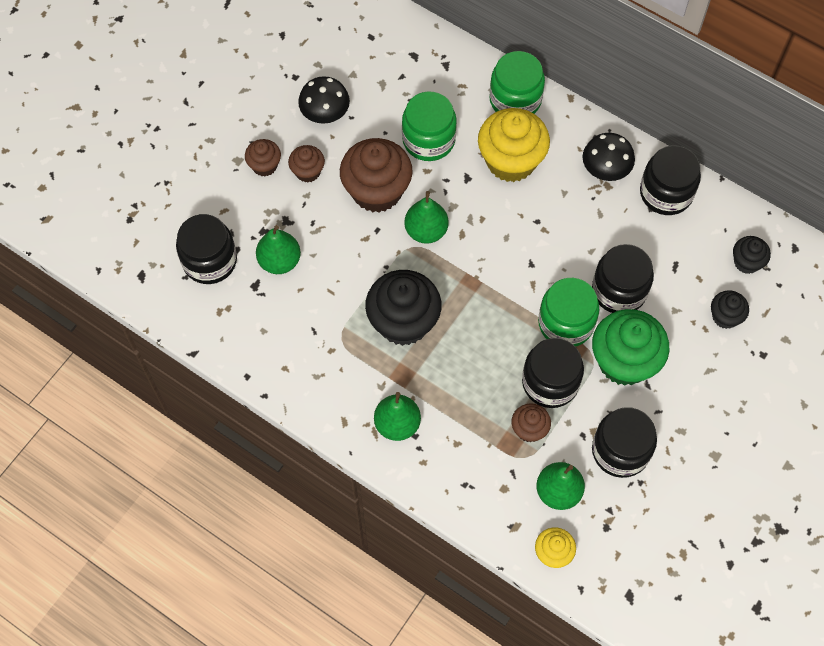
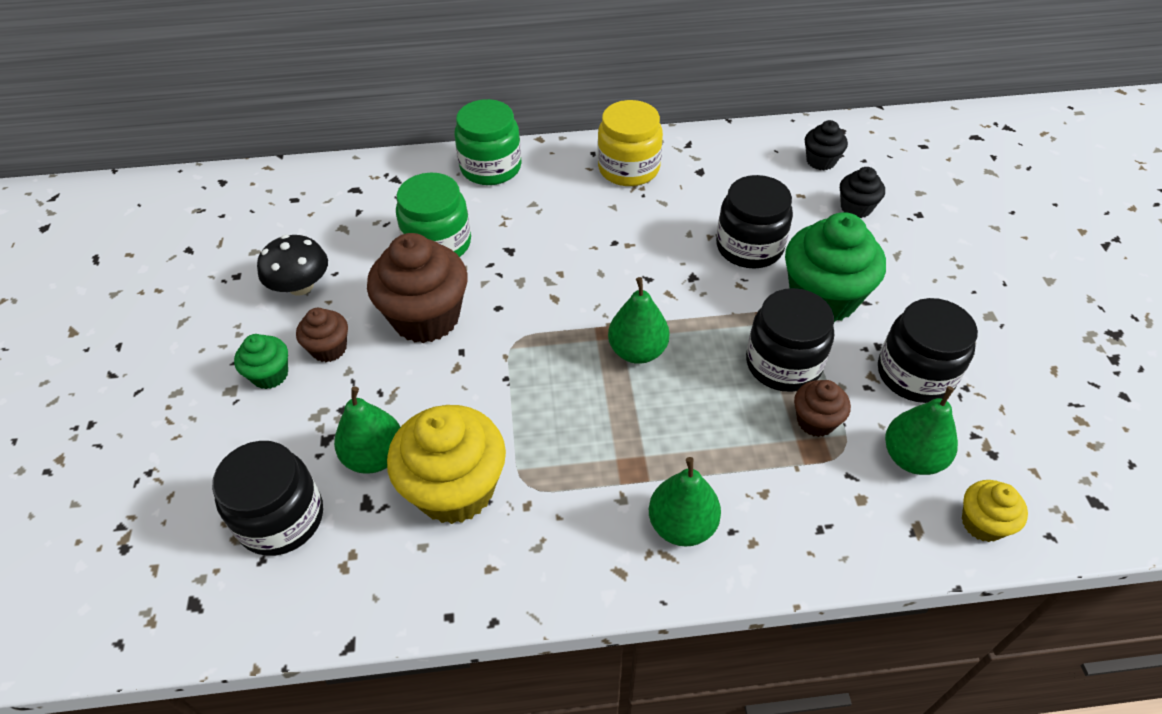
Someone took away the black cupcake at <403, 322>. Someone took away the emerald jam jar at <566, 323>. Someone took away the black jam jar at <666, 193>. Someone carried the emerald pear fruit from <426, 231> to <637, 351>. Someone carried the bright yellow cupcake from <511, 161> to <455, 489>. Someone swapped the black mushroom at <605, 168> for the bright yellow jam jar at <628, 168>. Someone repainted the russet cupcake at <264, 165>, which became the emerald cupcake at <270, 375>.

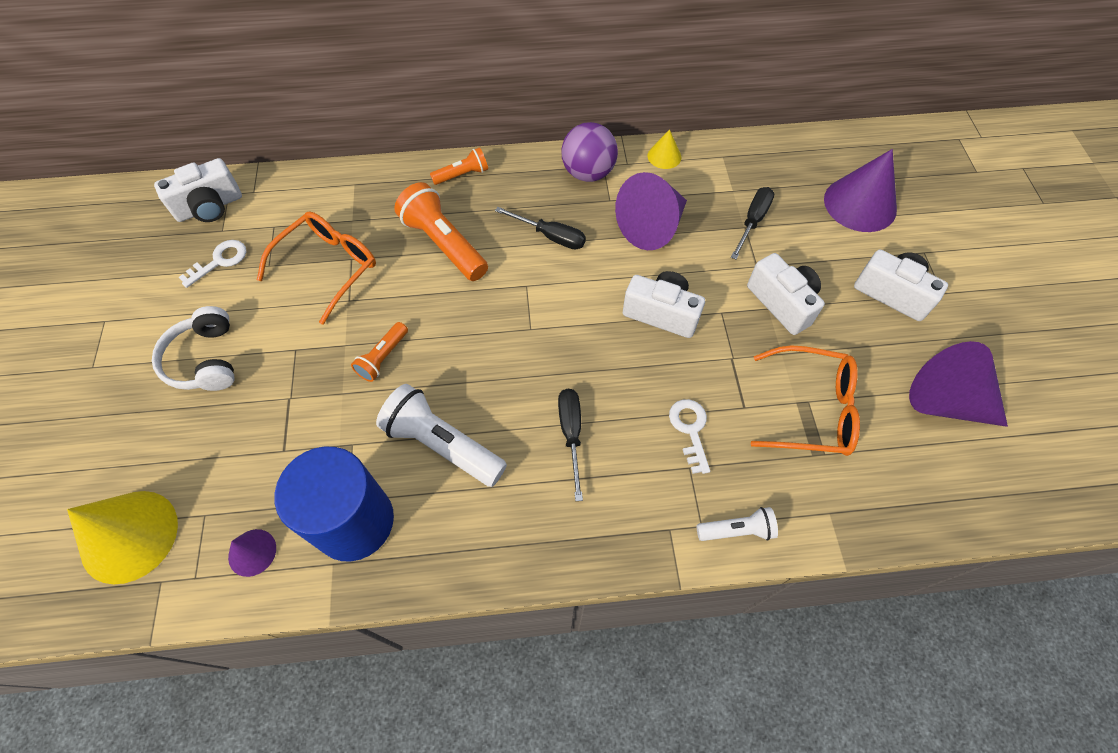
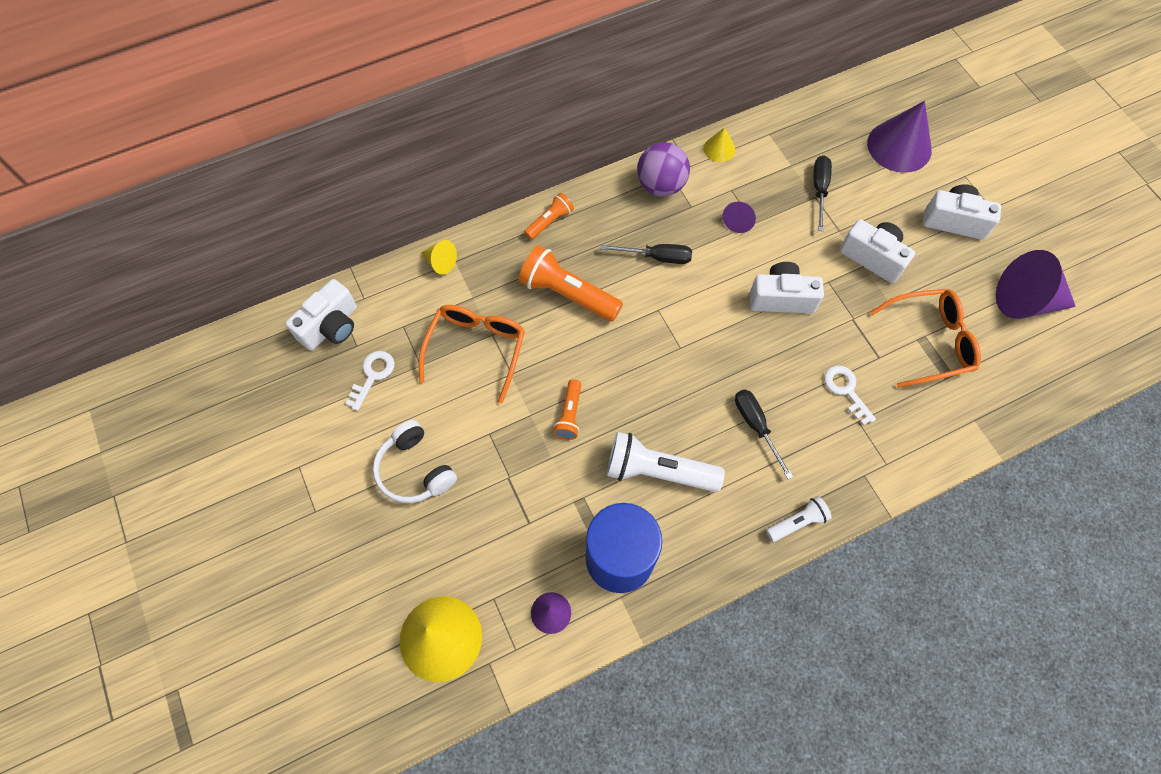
Someone put down the bright yellow cone shape at <440, 262>. Someone carried the pure white torch from <737, 530> to <797, 522>. Someone scaled the purple cone shape at <652, 227> by 0.50.

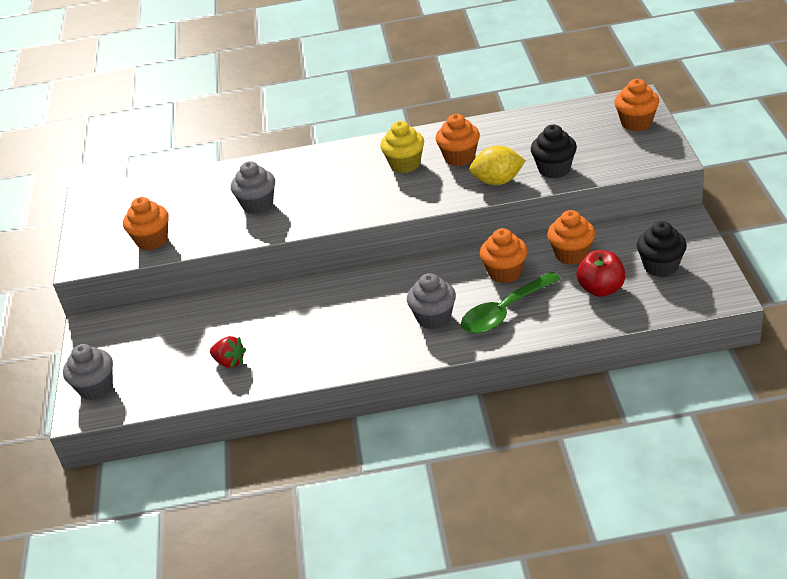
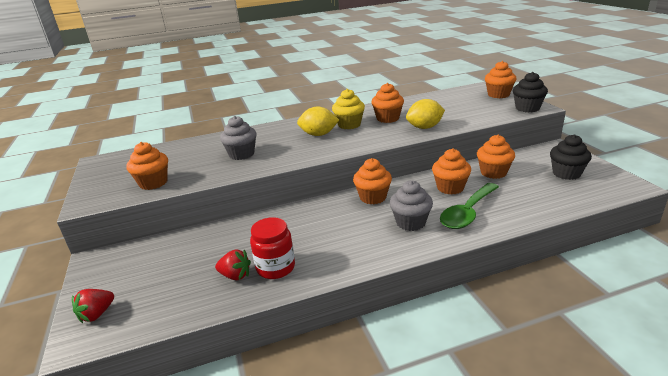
Someone took away the scarlet apple fruit at <601, 289>. Someone put down the scarlet jam jar at <275, 268>. Someone put down the bright yellow citrus fruit at <319, 134>. Someone put down the orange-coloured cupcake at <373, 197>. Someone carried the black cupcake from <554, 169> to <527, 108>. Someone swapped the gray cupcake at <96, 388> for the scarlet toy strawberry at <97, 314>.

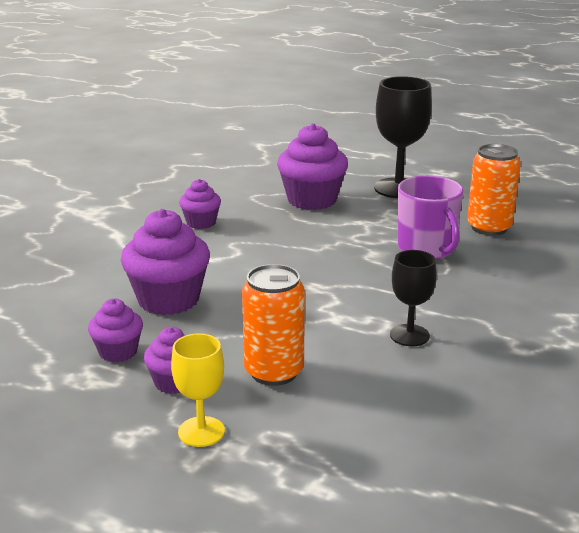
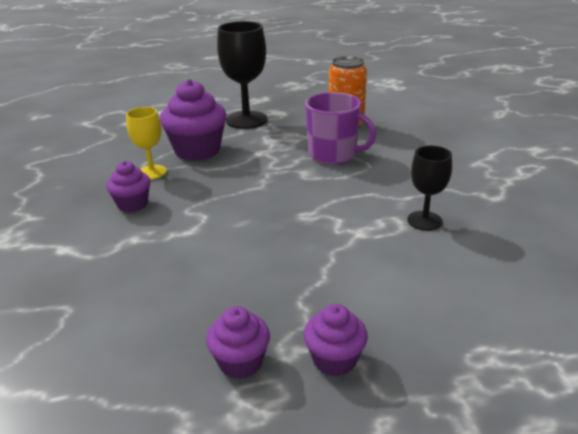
Someone took away the purple cupcake at <168, 300>. Someone took away the orange-coloured soda can at <274, 372>. Someone carried the bright yellow goblet from <201, 432> to <152, 172>.

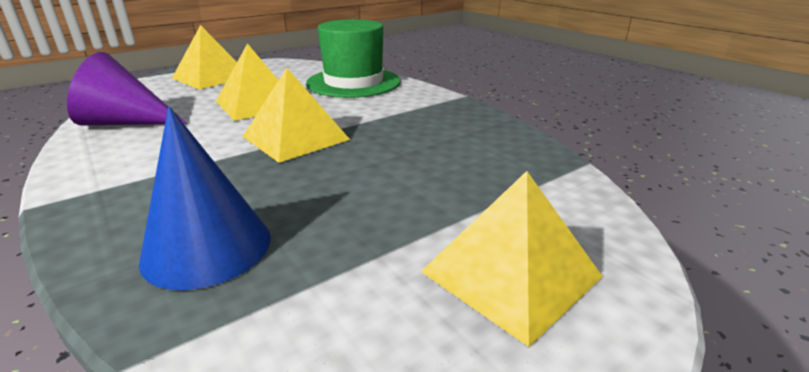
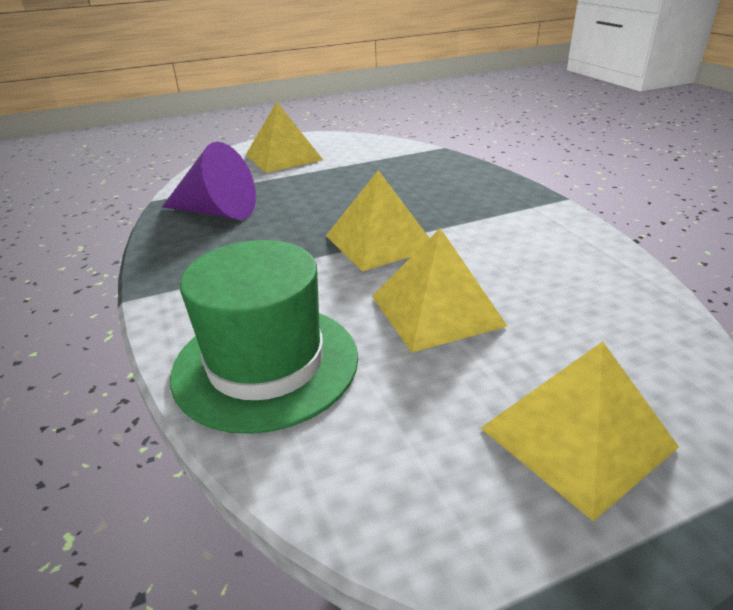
Someone took away the cobalt cone shape at <207, 247>. Someone carried the purple cone shape from <126, 123> to <217, 212>.

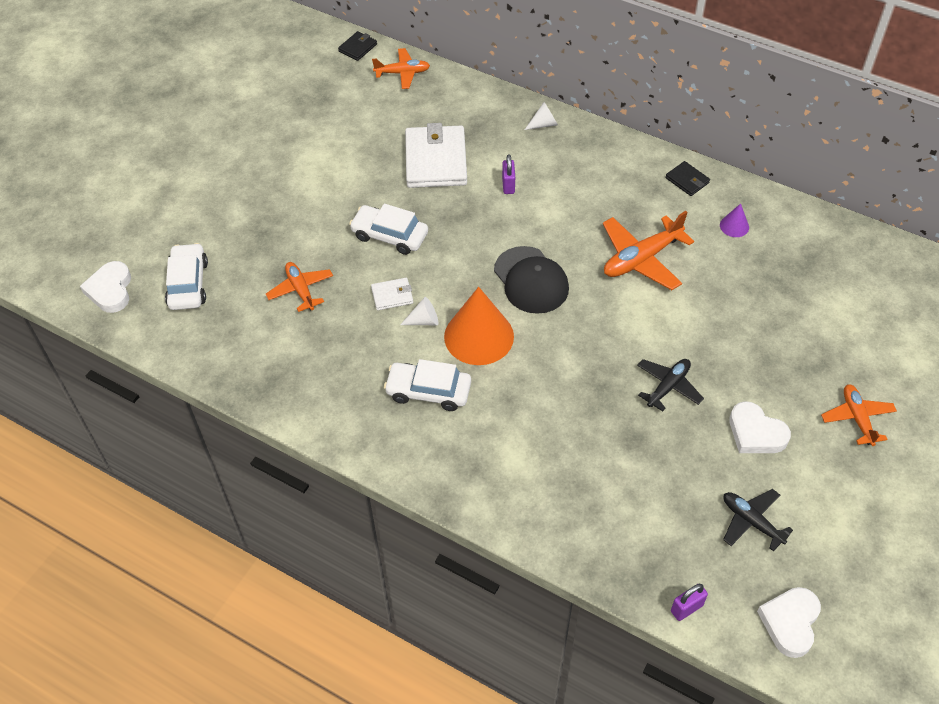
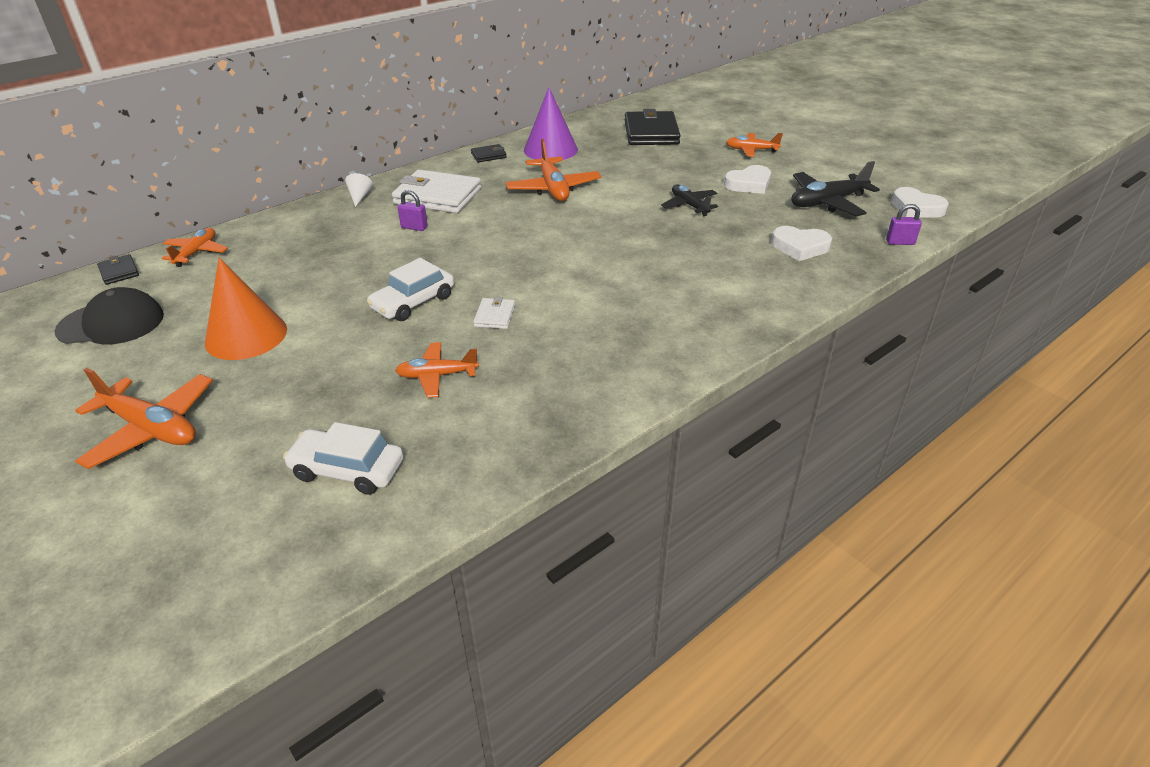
Someone took away the pure white car at <428, 391>. Someone took away the pure white cone shape at <424, 320>. Someone put down the orange-coloured plane at <151, 429>. Someone put down the black card wallet at <651, 133>. Someone carried the pure white heart from <110, 290> to <800, 247>. Someone carried the pure white card wallet from <436, 160> to <437, 196>. Someone carried the orange-coloured cone shape from <479, 336> to <246, 335>. Someone carried the black cap from <531, 280> to <111, 323>. Someone rotated the purple small lock at <686, 608> by 75 degrees counterclockwise. Someone scaled the purple cone shape at <734, 226> by 2.23. Someone scaled the black plane at <751, 521> by 1.57.

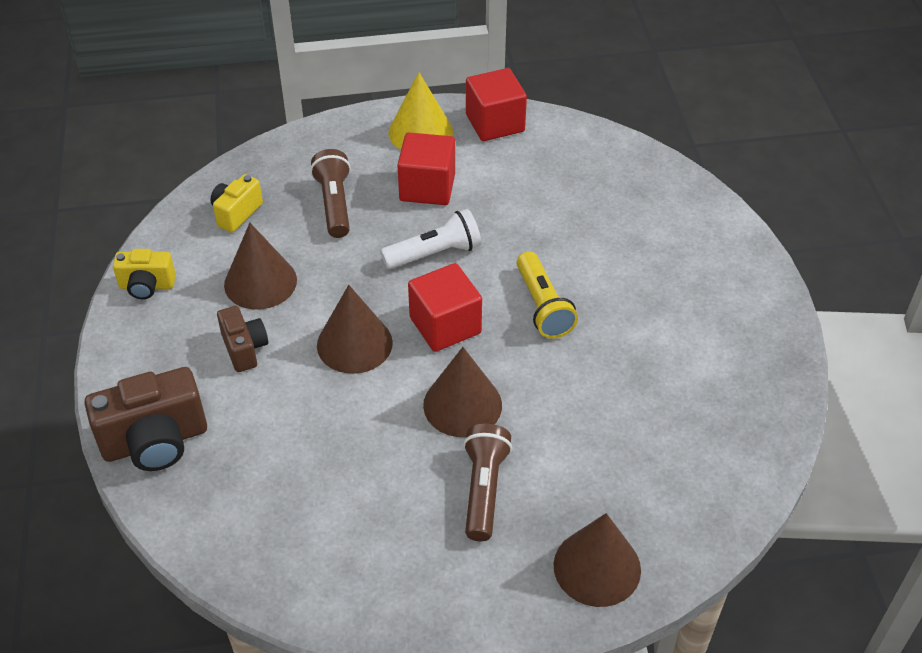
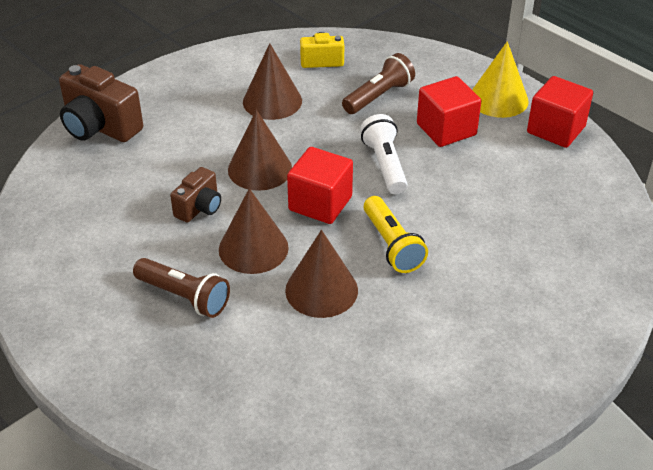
Someone took away the bright yellow compact camera at <147, 286>. Someone carried the russet compact camera from <244, 349> to <199, 208>. Someone carried the russet cone shape from <597, 567> to <321, 290>. Someone rotated the pure white torch at <435, 253> by 135 degrees counterclockwise. Someone rotated the russet torch at <484, 489> by 60 degrees clockwise. Someone rotated the bright yellow torch at <543, 306> by 60 degrees counterclockwise.

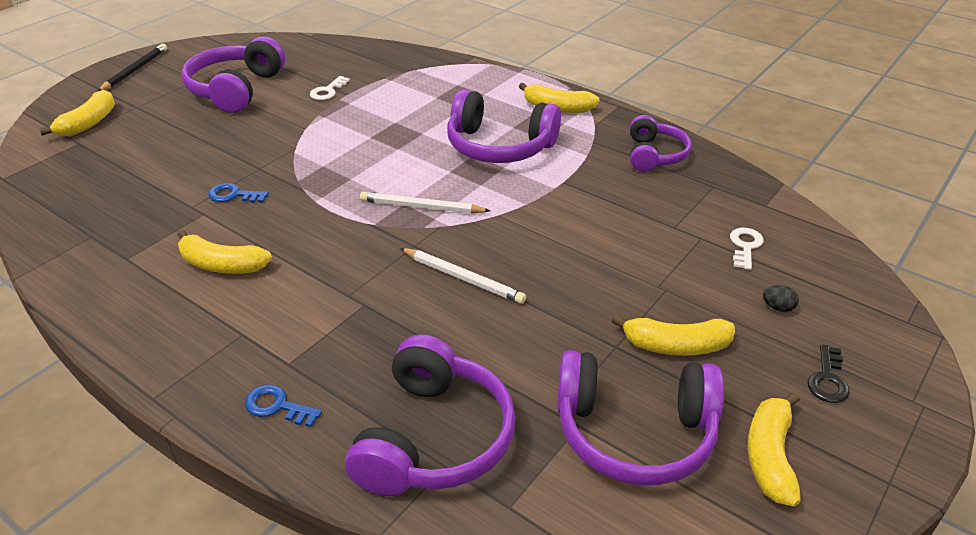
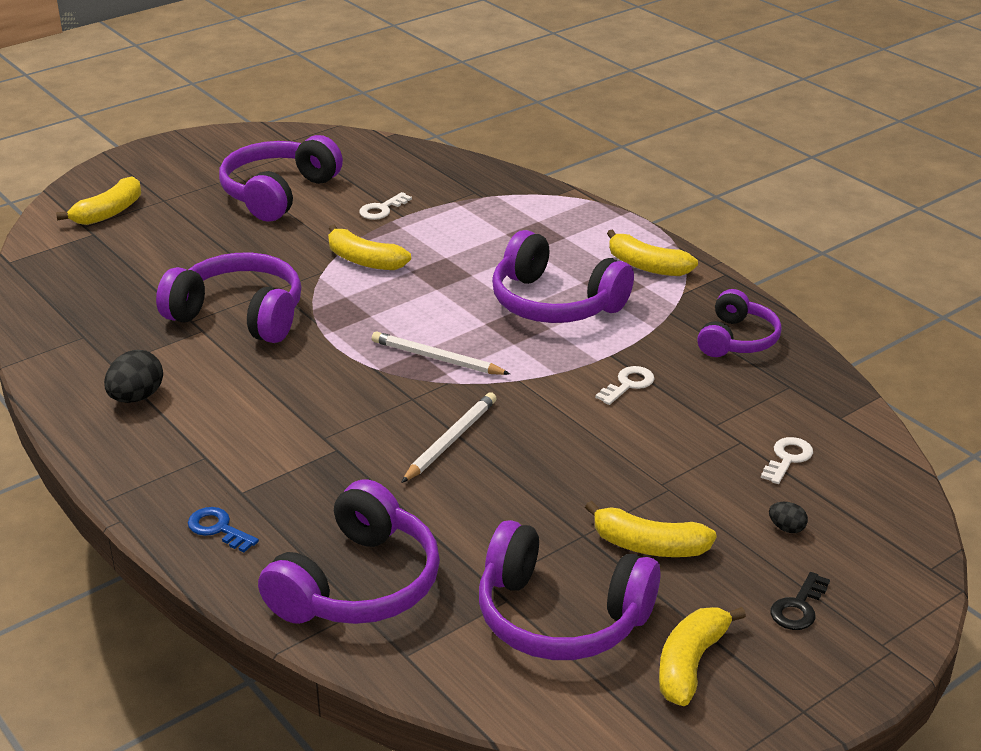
Someone took away the black wooden pencil at <135, 70>. Someone put down the black toy egg at <136, 397>. Someone put down the pure white latchkey at <628, 384>. Someone carried the bright yellow toy banana from <221, 265> to <364, 260>. Someone swapped the cobalt latchkey at <233, 195> for the purple over-ear headphones at <239, 315>. Someone rotated the pure white wooden pencil at <463, 278> by 105 degrees counterclockwise.

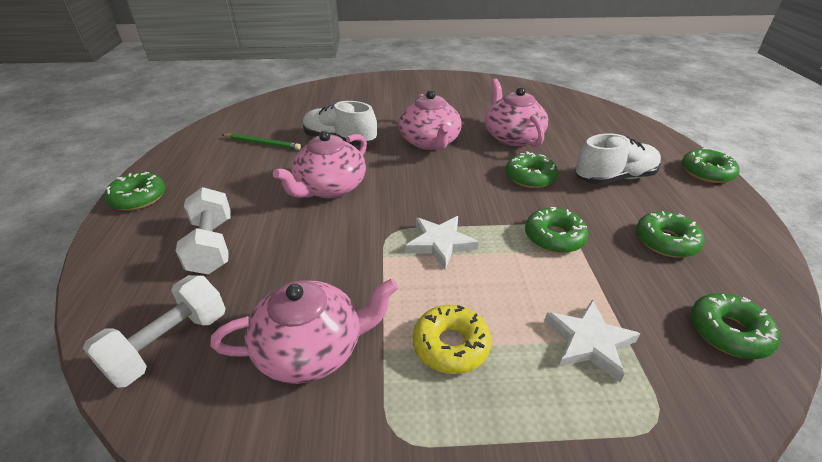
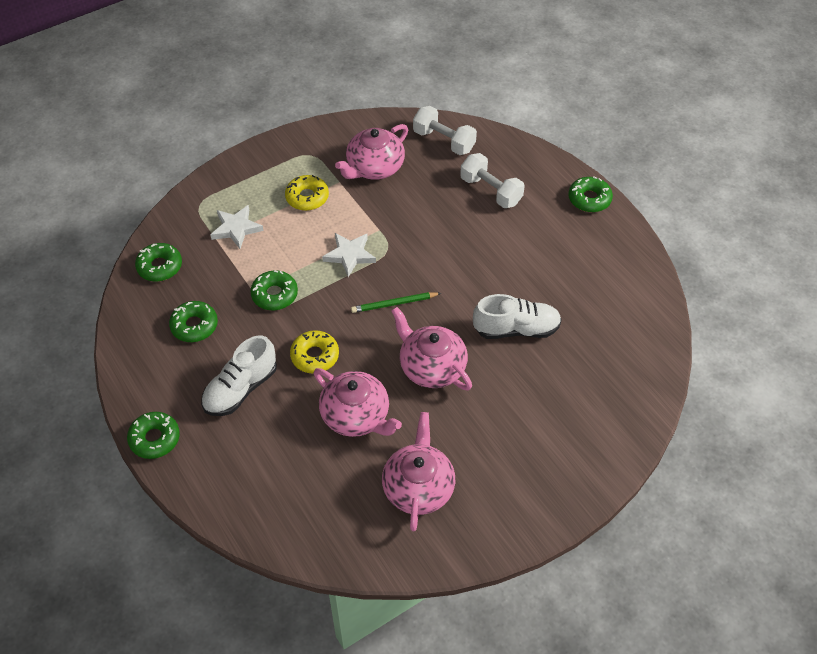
Someone carried the emerald wooden pencil from <262, 143> to <394, 304>. Someone carried the rose-pink china teapot from <330, 188> to <418, 487>. Someone repainted the emerald glazed donut at <530, 177>, which became the bright yellow glazed donut at <315, 356>. Someone rotated the pure white hand weight at <169, 344> by 60 degrees counterclockwise.

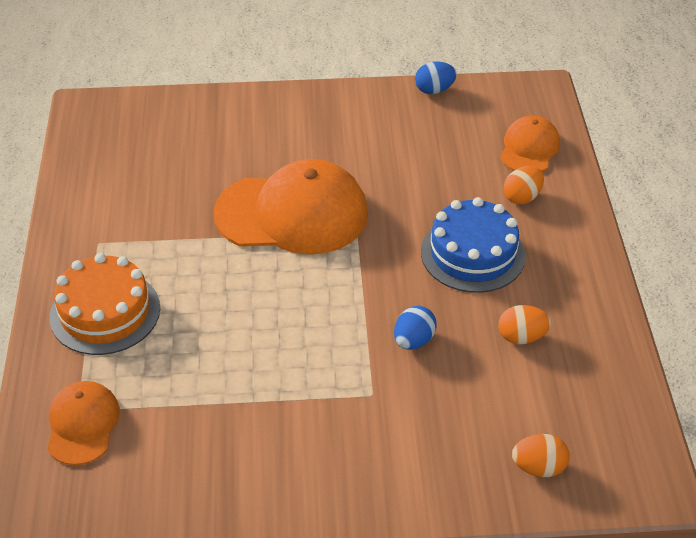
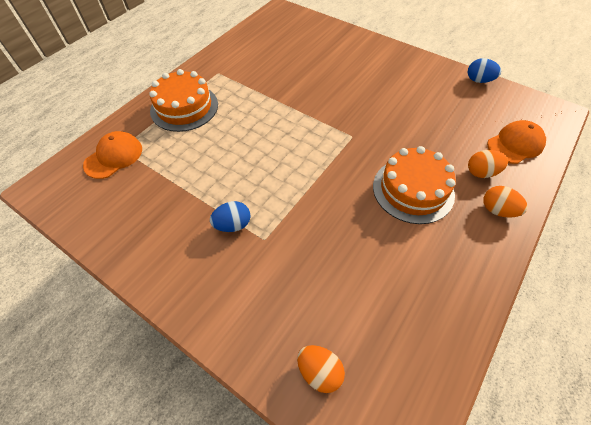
Someone took away the orange-coloured cap at <292, 214>. Someone carried the cobalt toy egg from <413, 341> to <233, 225>. Someone carried the orange-coloured toy egg from <521, 337> to <497, 210>. Someone repainted the cobalt cake at <473, 254>, which became the orange-coloured cake at <413, 190>.

